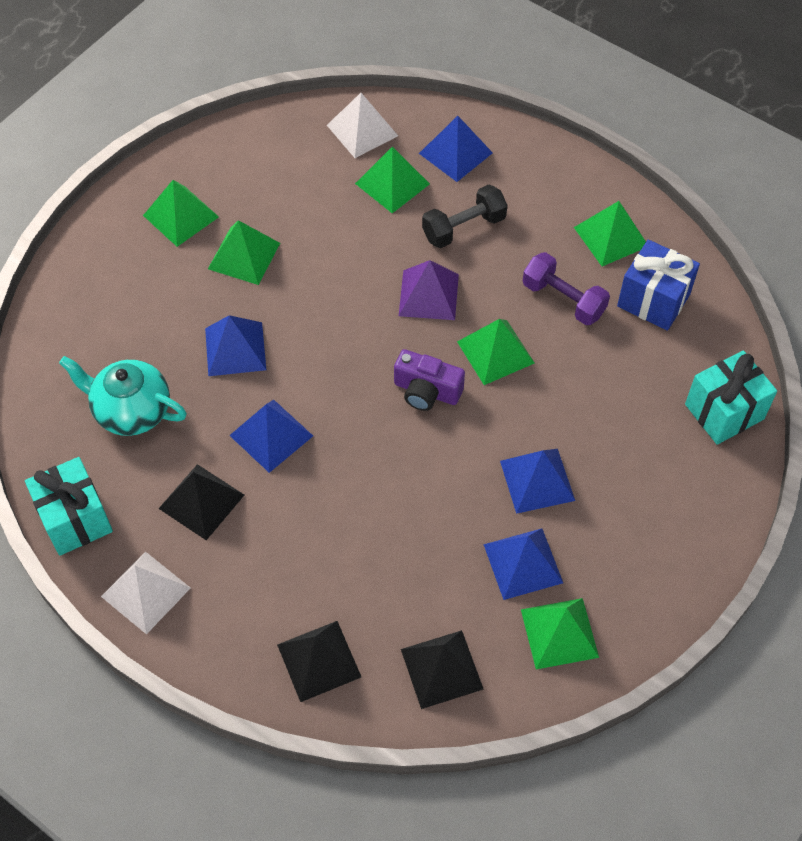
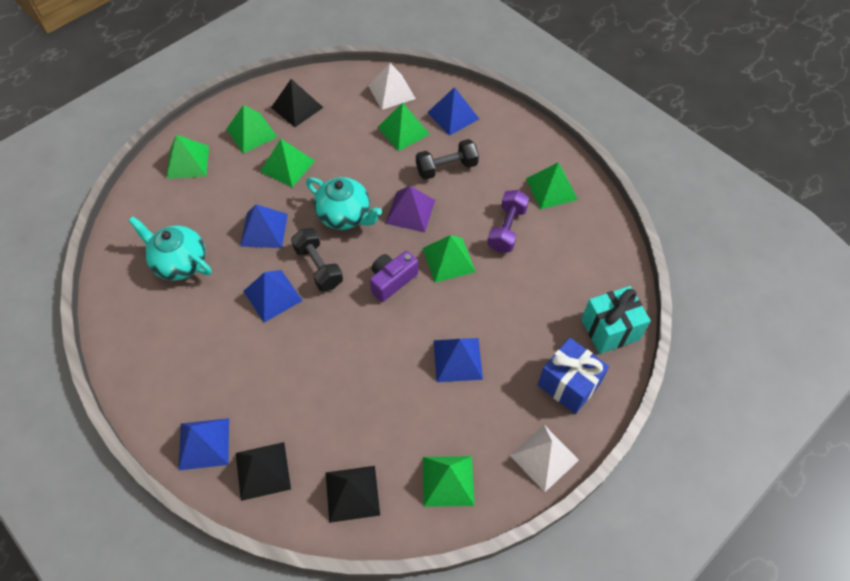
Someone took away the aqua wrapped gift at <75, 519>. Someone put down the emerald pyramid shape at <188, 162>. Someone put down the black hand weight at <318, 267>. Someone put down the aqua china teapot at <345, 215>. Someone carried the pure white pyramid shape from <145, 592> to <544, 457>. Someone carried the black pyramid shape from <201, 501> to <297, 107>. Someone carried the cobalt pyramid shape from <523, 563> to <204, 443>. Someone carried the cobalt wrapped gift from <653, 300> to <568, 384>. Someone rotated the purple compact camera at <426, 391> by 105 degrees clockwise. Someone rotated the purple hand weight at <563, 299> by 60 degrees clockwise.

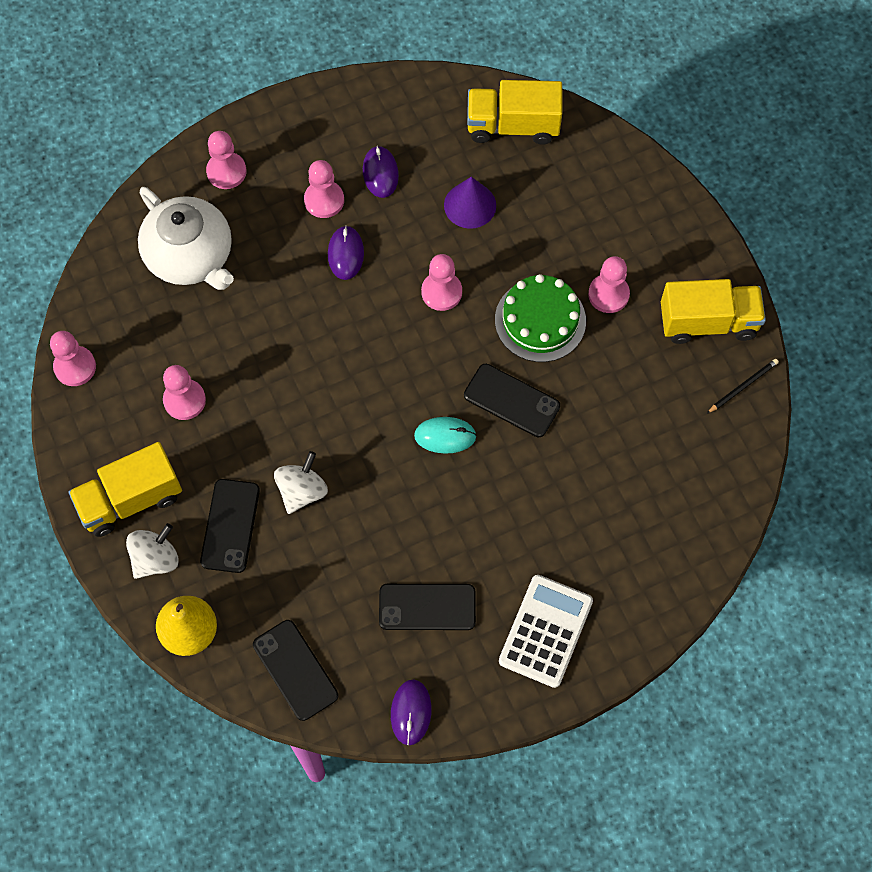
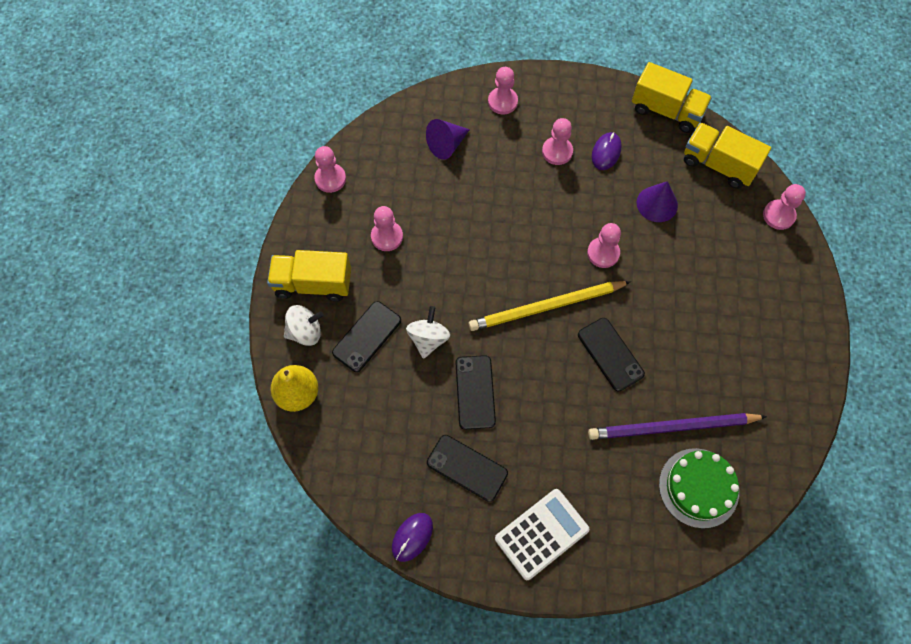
Someone took away the purple PC mouse at <345, 254>. Someone took away the aqua PC mouse at <445, 436>. Someone took away the black wooden pencil at <743, 386>. Someone put down the bright yellow wooden pencil at <546, 307>. Someone put down the purple wooden pencil at <672, 427>. Someone carried the black mobile phone from <295, 670> to <475, 392>. Someone carried the emerald cake from <540, 320> to <698, 487>. Someone carried the rose-pink chess pawn from <608, 294> to <778, 215>. Someone carried the bright yellow truck from <708, 322> to <666, 110>. Someone swapped the pure white china teapot at <190, 256> for the purple cone shape at <447, 145>. Someone rotated the pure white spinning top at <302, 491> by 45 degrees counterclockwise.

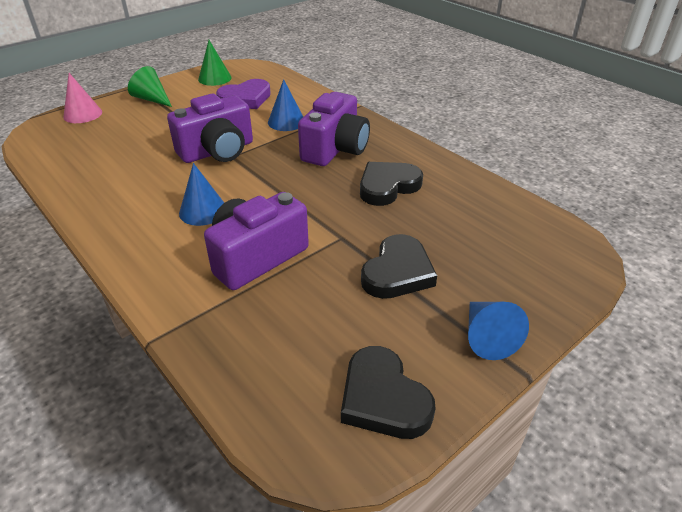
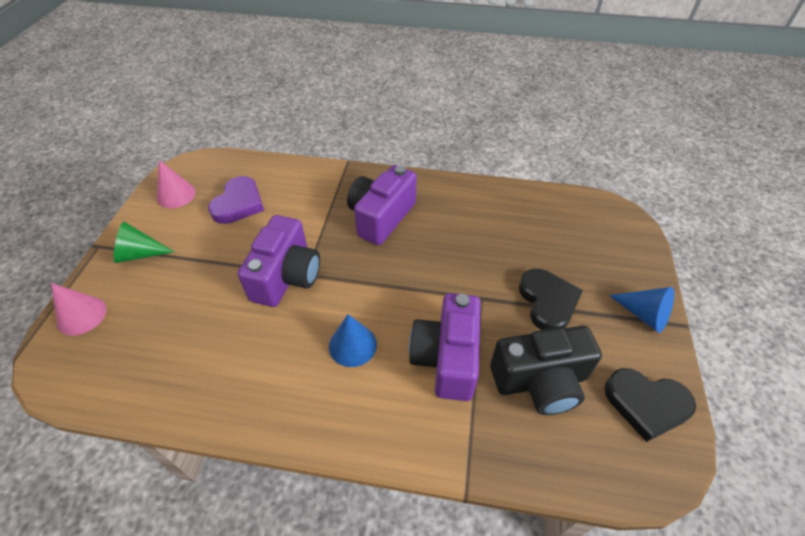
Someone took away the cobalt cone shape at <286, 122>. Someone took away the black heart at <387, 186>. Someone put down the black compact camera at <540, 381>. Someone repainted the emerald cone shape at <214, 78>, which became the rose-pink cone shape at <176, 195>. Someone rotated the purple compact camera at <335, 149> by 135 degrees counterclockwise.

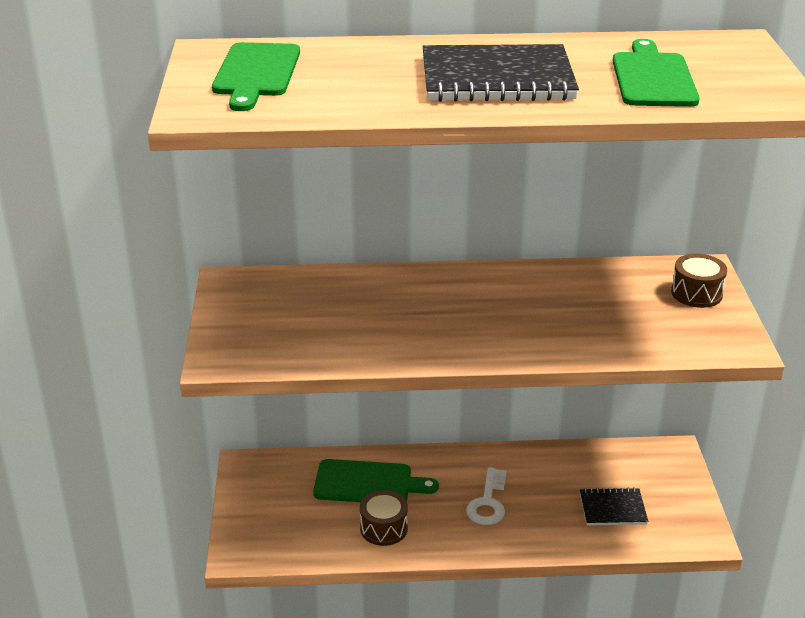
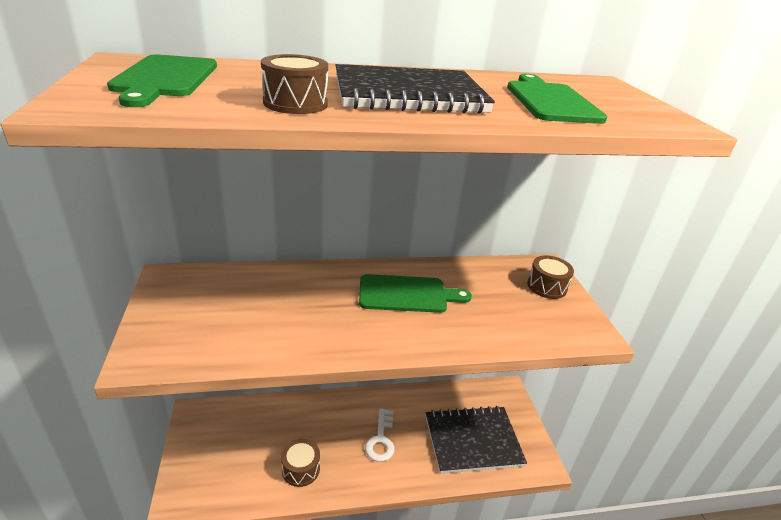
Someone put down the russet toy drum at <295, 103>. Someone carried the emerald bread board from <368, 483> to <407, 294>. Someone scaled the black notepad at <612, 509> by 1.90.

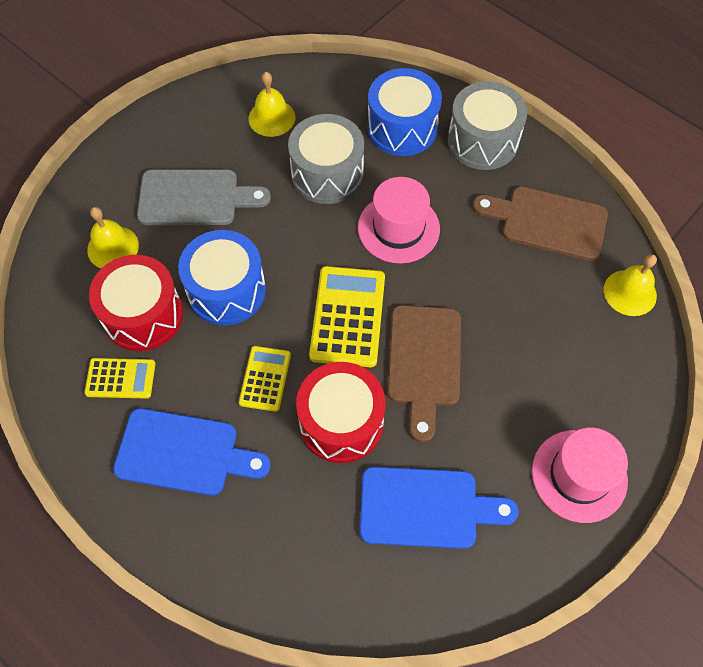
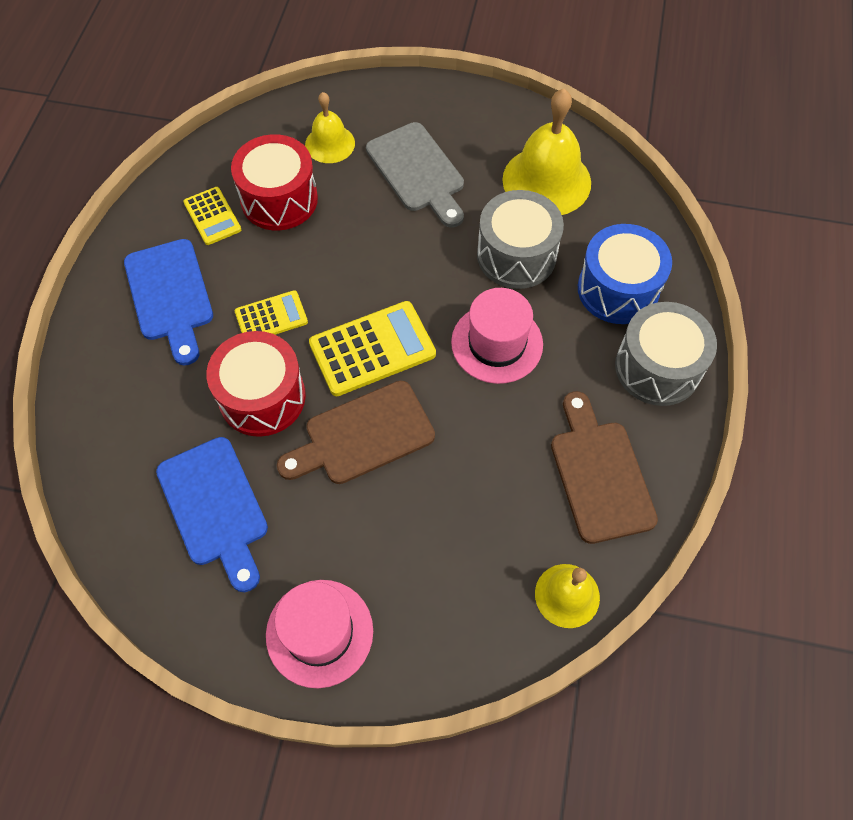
Someone took away the cobalt toy drum at <226, 290>. Someone scaled the bright yellow hand bell at <271, 118> by 1.73.

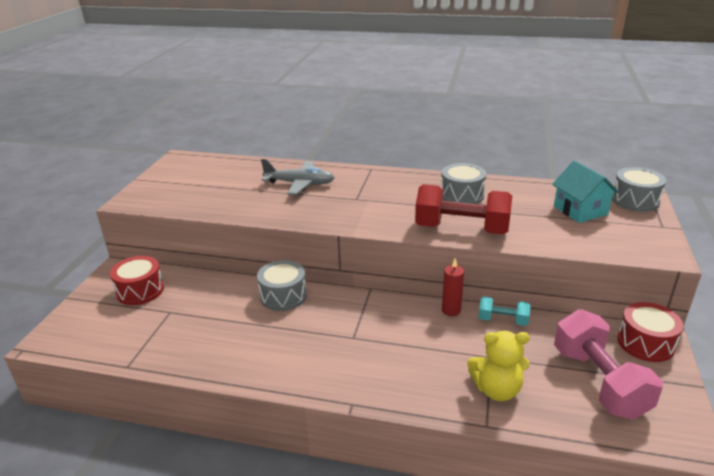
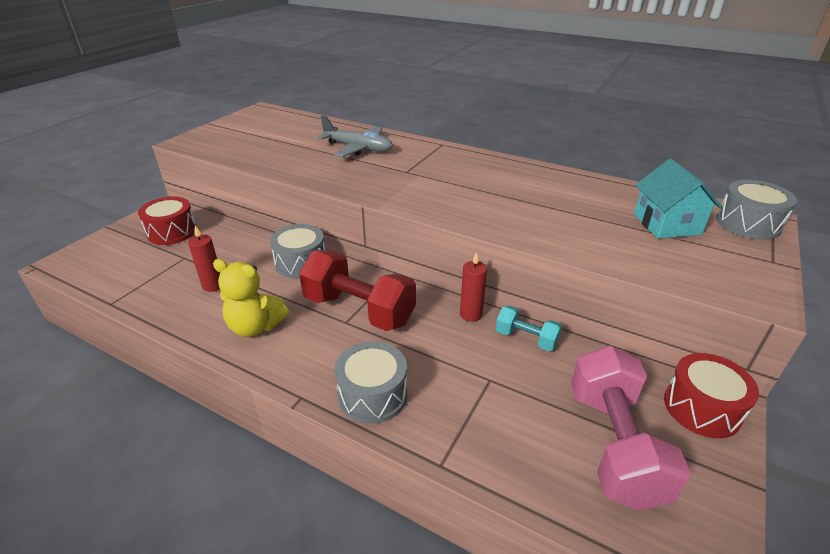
Someone put down the scarlet wax candle at <213, 285>. Someone carried the scarlet hand weight from <461, 229> to <359, 310>. Someone carried the gray toy drum from <462, 195> to <372, 395>. Someone carried the bright yellow teddy from <497, 390> to <255, 326>.

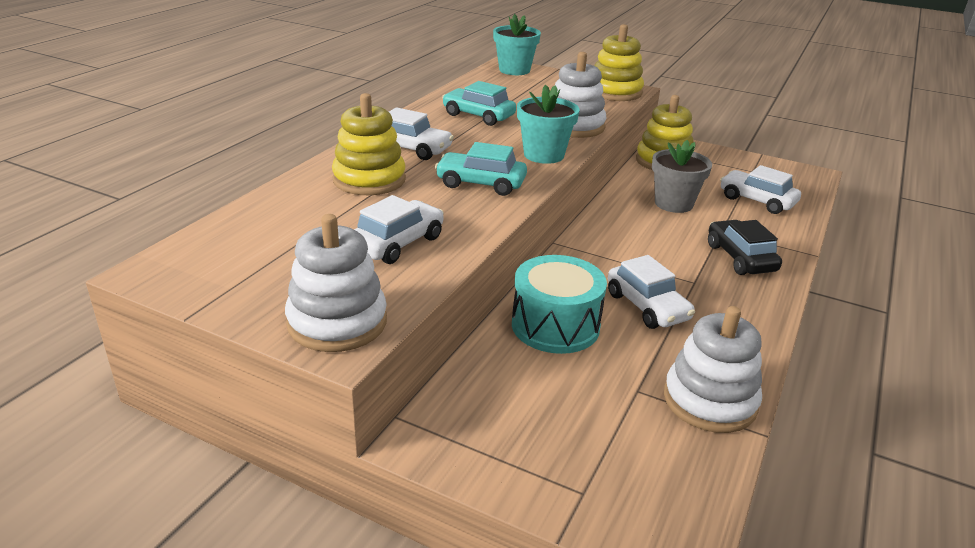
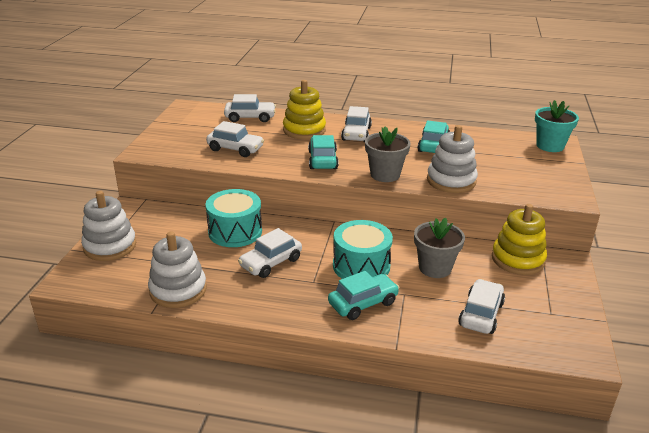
Someone took away the bright yellow ring stacker at <615, 92>. Someone put down the pure white car at <250, 117>. Someone put down the aqua toy drum at <361, 266>. Someone carried the pure white ring stacker from <337, 322> to <110, 246>. Someone repainted the aqua flower pot at <544, 155>, which became the gray flower pot at <385, 175>. Someone repainted the black car at <740, 258>, which became the aqua car at <363, 303>.

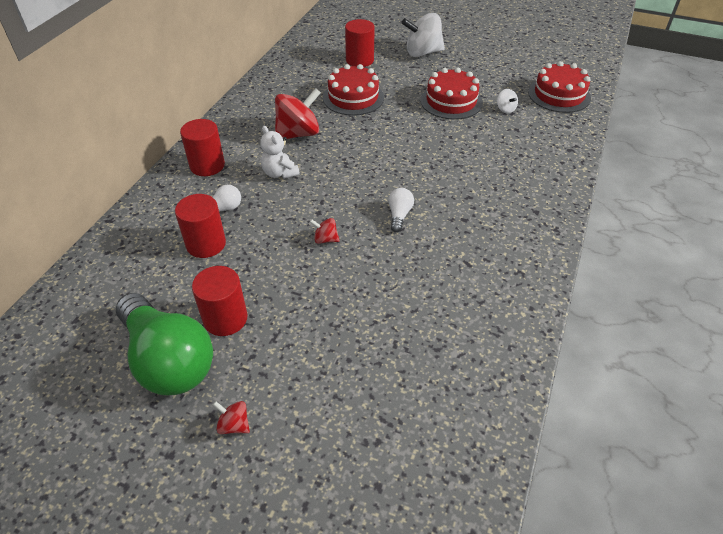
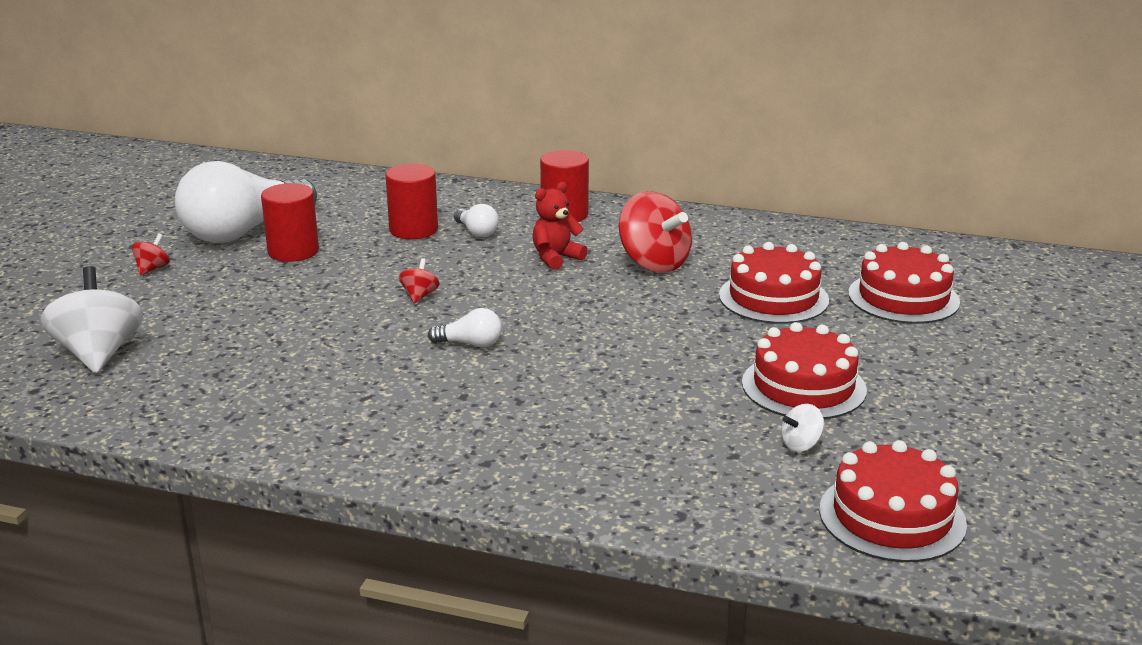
Someone carried the pure white spinning top from <422, 53> to <99, 354>. Someone swapped the scarlet cylinder shape at <359, 60> for the scarlet cake at <903, 298>. Someone repainted the emerald bulb at <168, 359>, which became the pure white bulb at <244, 231>. Someone repainted the pure white teddy at <279, 173>, which became the scarlet teddy at <556, 258>.

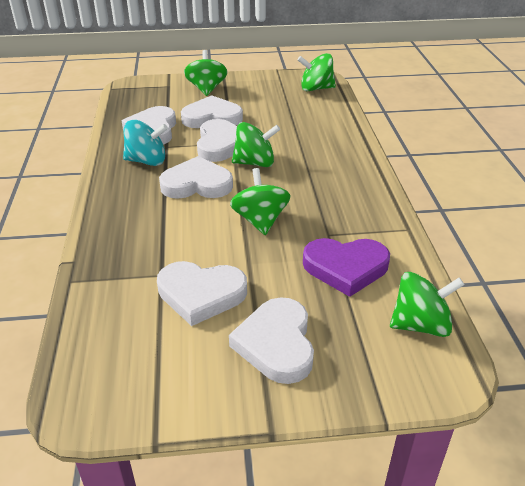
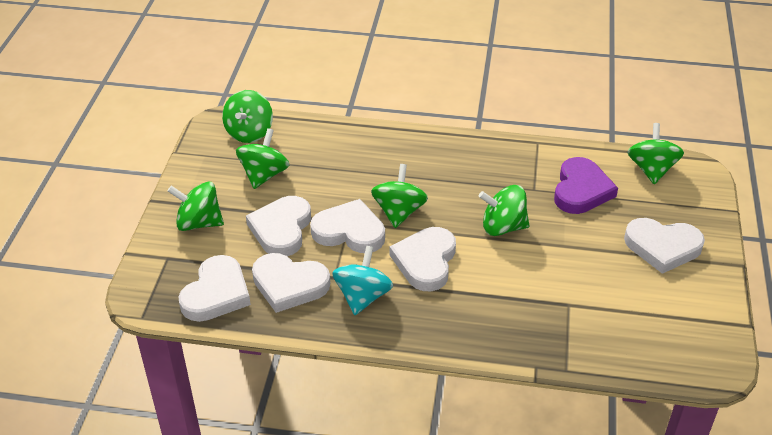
Someone put down the emerald spinning top at <264, 175>. Someone carried the pure white heart from <201, 294> to <216, 293>.

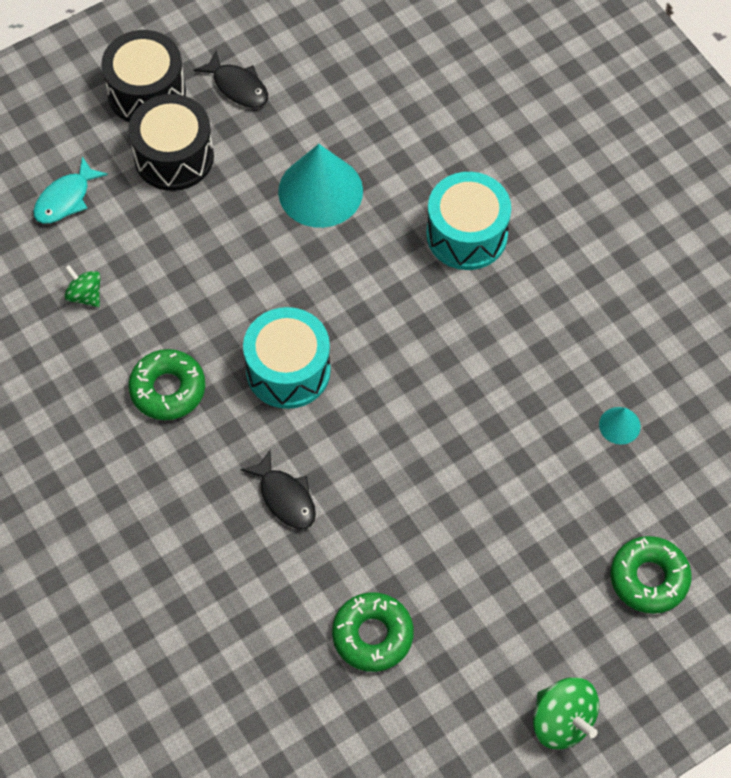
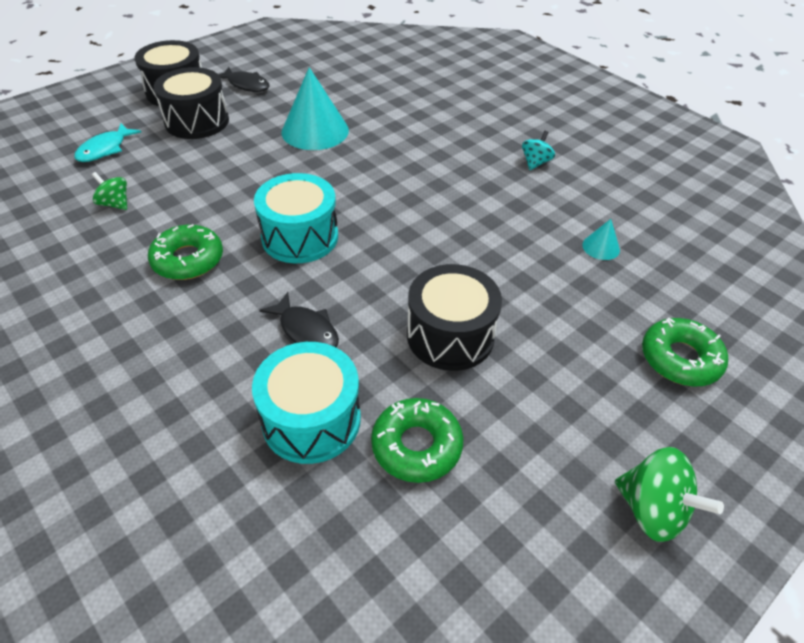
Someone put down the black toy drum at <450, 335>. Someone put down the aqua spinning top at <535, 162>. Someone carried the aqua toy drum from <466, 234> to <311, 419>.

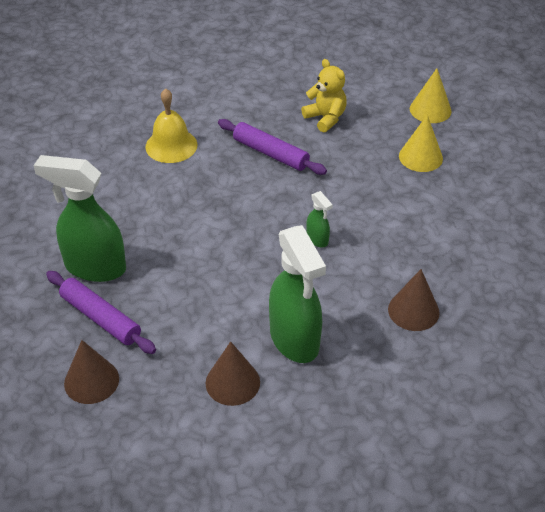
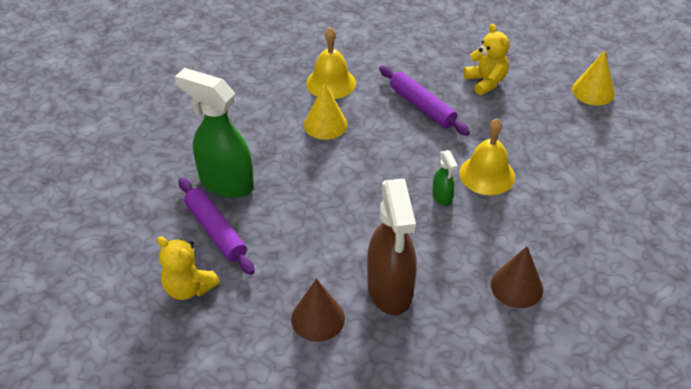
Someone put down the bright yellow hand bell at <487, 174>. Someone carried the bright yellow cone shape from <420, 157> to <325, 124>. Someone swapped the russet cone shape at <91, 381> for the bright yellow teddy at <189, 288>. Someone repainted the emerald spray cleaner at <295, 340>, which became the russet spray cleaner at <390, 290>.

